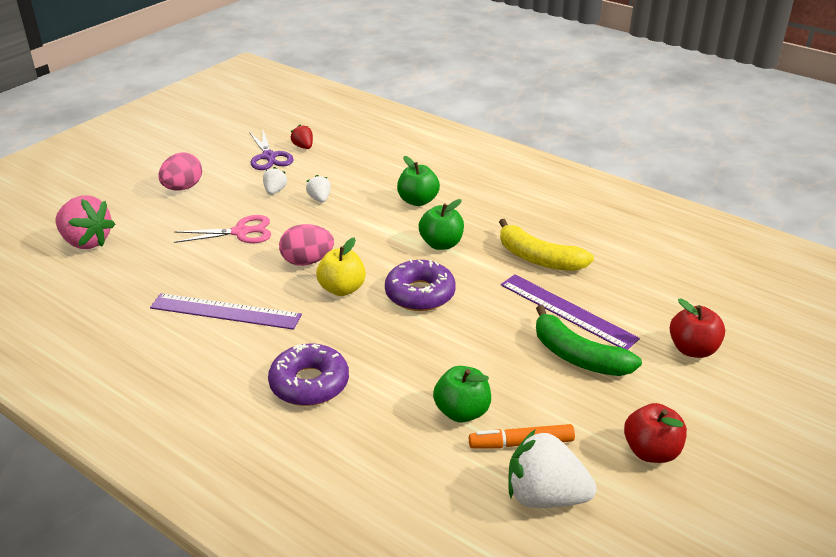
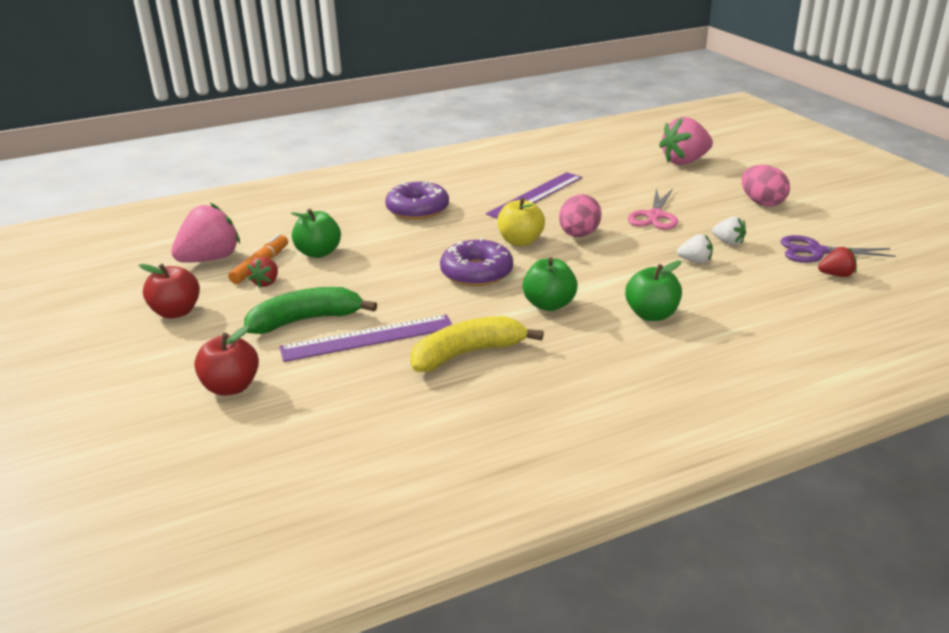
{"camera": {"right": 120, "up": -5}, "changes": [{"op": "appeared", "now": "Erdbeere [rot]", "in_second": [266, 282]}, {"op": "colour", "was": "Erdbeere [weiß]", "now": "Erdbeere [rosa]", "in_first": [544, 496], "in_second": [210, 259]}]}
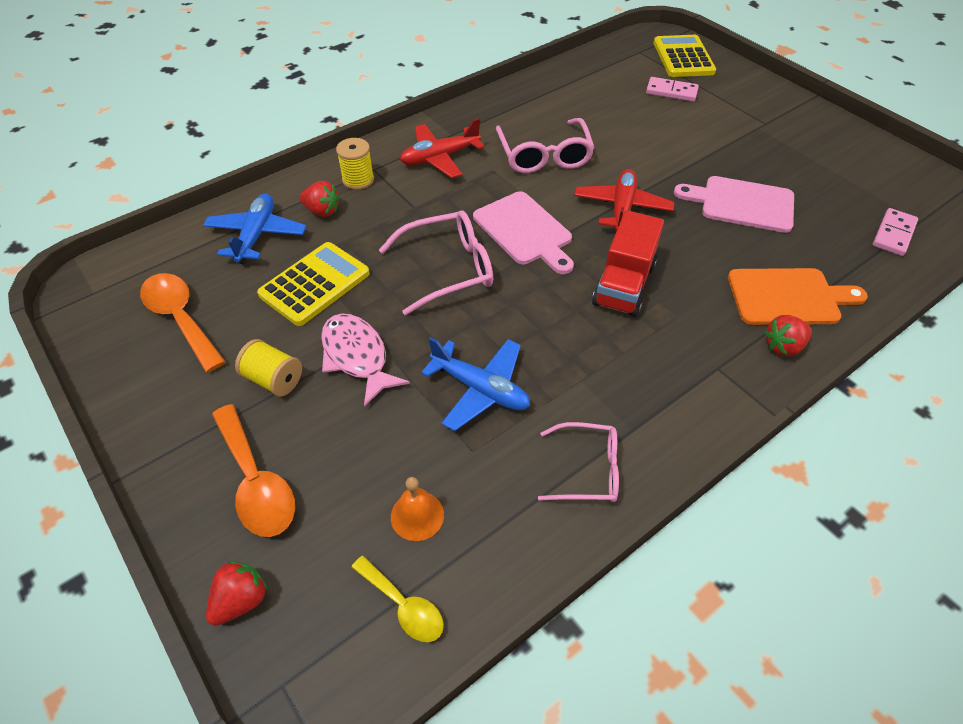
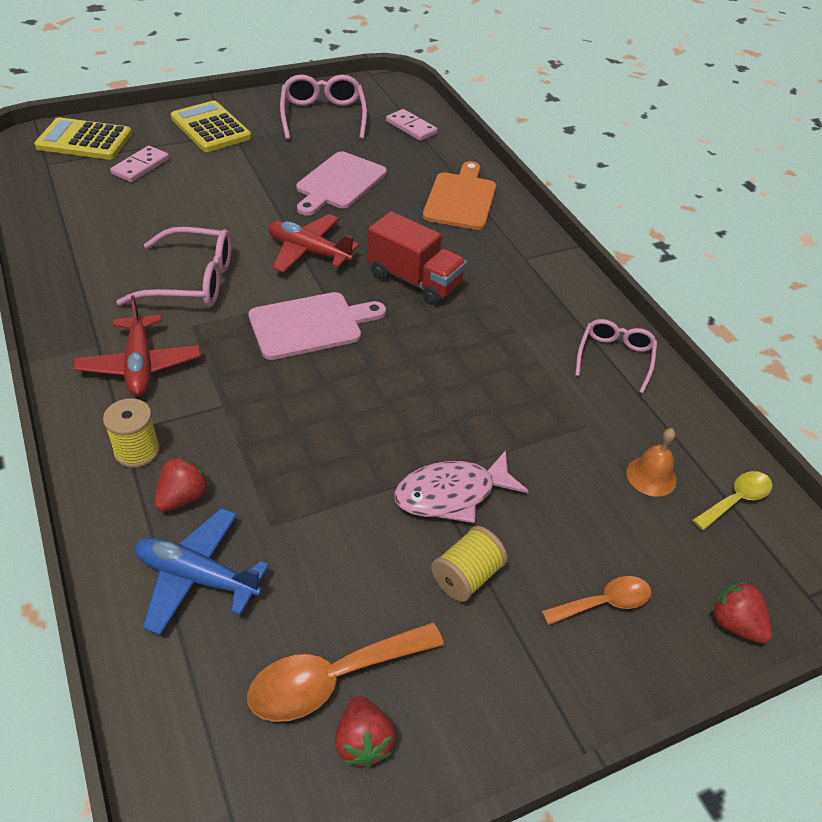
{"camera": {"right": -80, "up": -5}, "changes": [{"op": "missing", "was": "Flugzeug [blau]", "in_first": [480, 389]}, {"op": "relocated", "was": "Taschenrechner [gelb]", "in_first": [315, 284], "in_second": [211, 128]}, {"op": "relocated", "was": "Brille [rosa]", "in_first": [448, 269], "in_second": [323, 116]}, {"op": "relocated", "was": "Erdbeere [rot]", "in_first": [783, 346], "in_second": [363, 742]}, {"op": "size", "was": "Löffel [orange]", "in_first": [256, 482], "in_second": [604, 603], "ratio": 0.62}]}
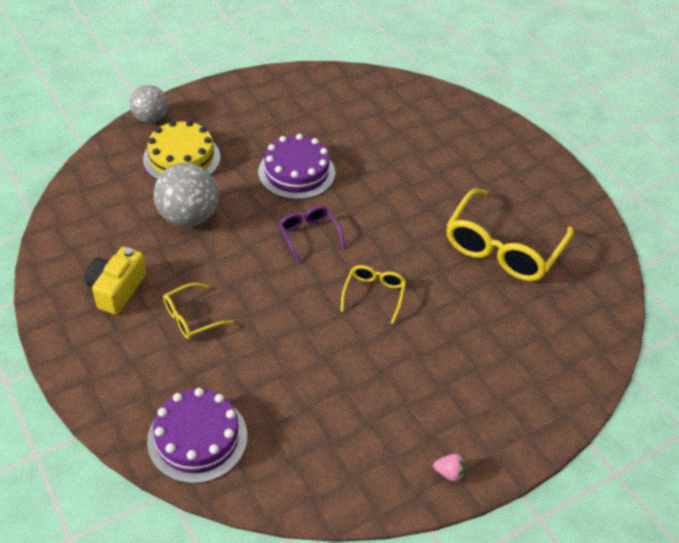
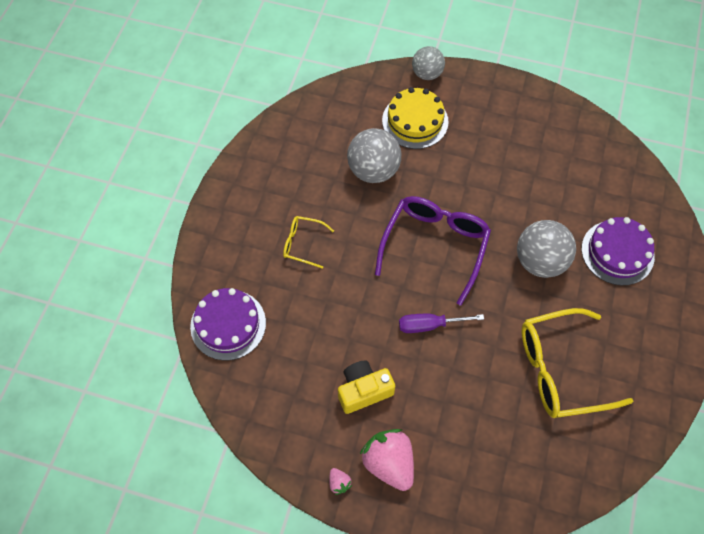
{"camera": {"right": 50, "up": 15}, "changes": [{"op": "appeared", "now": "Erdbeere [rosa]", "in_second": [389, 463]}, {"op": "appeared", "now": "Ball [grau]", "in_second": [540, 261]}, {"op": "relocated", "was": "Kamera [gelb]", "in_first": [117, 289], "in_second": [364, 390]}, {"op": "relocated", "was": "Kuchen [lila]", "in_first": [296, 172], "in_second": [617, 252]}, {"op": "exchanged", "was": "Brille [gelb]", "now": "Schraubenzieher [lila]", "in_first": [374, 294], "in_second": [429, 325]}, {"op": "size", "was": "Brille [lila]", "in_first": [309, 235], "in_second": [435, 246], "ratio": 2.01}]}
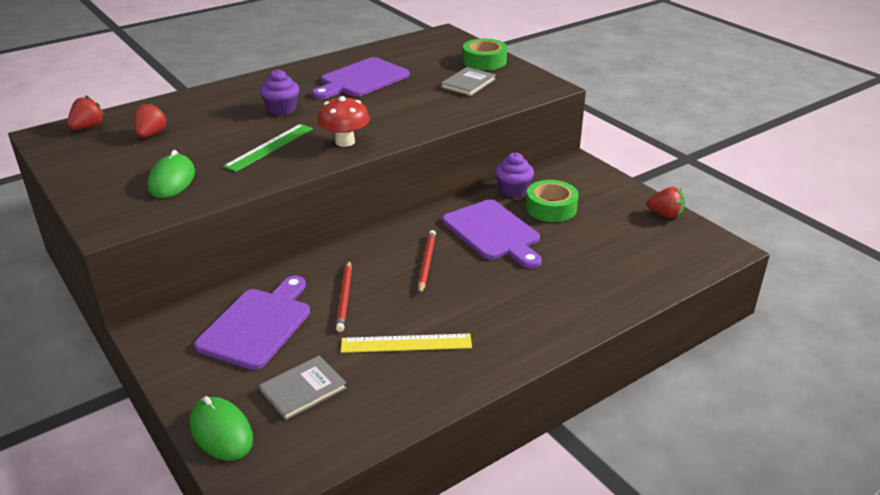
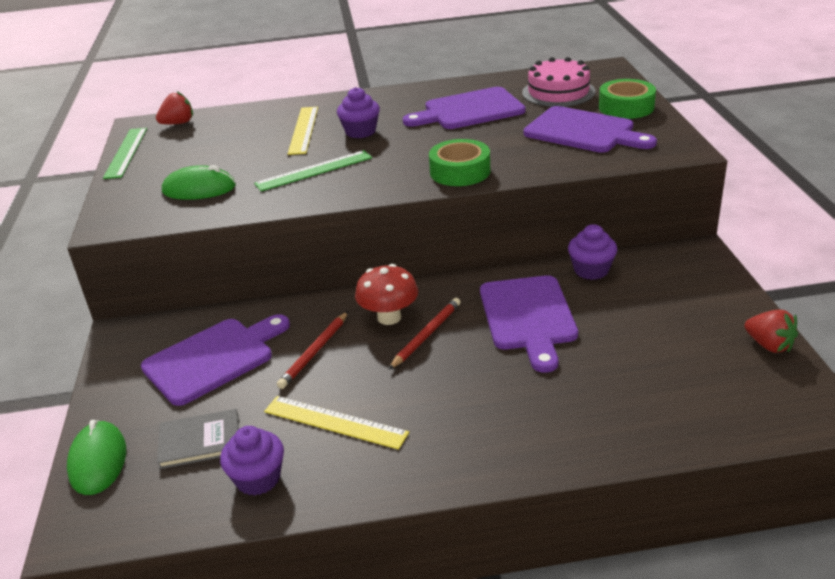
{"camera": {"right": 30, "up": 0}, "changes": [{"op": "missing", "was": "Erdbeere [rot]", "in_first": [151, 134]}, {"op": "appeared", "now": "Lineal [grün]", "in_second": [126, 152]}, {"op": "appeared", "now": "Muffin [lila]", "in_second": [258, 479]}, {"op": "appeared", "now": "Lineal [gelb]", "in_second": [304, 130]}, {"op": "appeared", "now": "Kuchen [rosa]", "in_second": [558, 92]}, {"op": "relocated", "was": "Pilz [rot]", "in_first": [345, 142], "in_second": [389, 317]}, {"op": "relocated", "was": "Klebeband [grün]", "in_first": [551, 208], "in_second": [460, 171]}, {"op": "exchanged", "was": "Buch [grau]", "now": "Schneidebrett [lila]", "in_first": [468, 83], "in_second": [583, 131]}, {"op": "spun", "was": "Computermaus [grün]", "in_first": [172, 180], "in_second": [199, 189], "clockwise": 60}]}
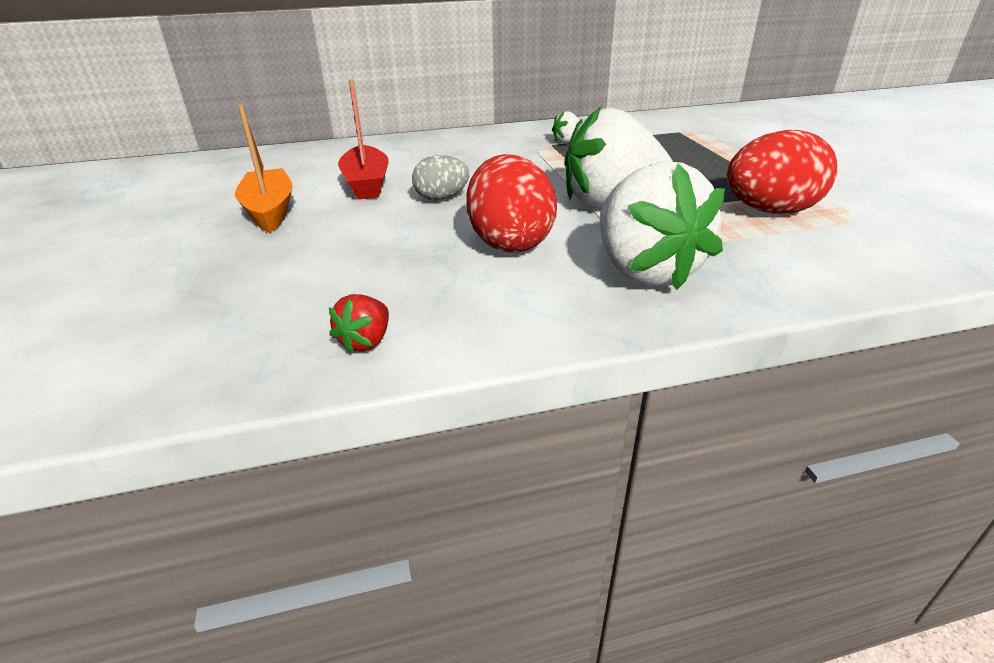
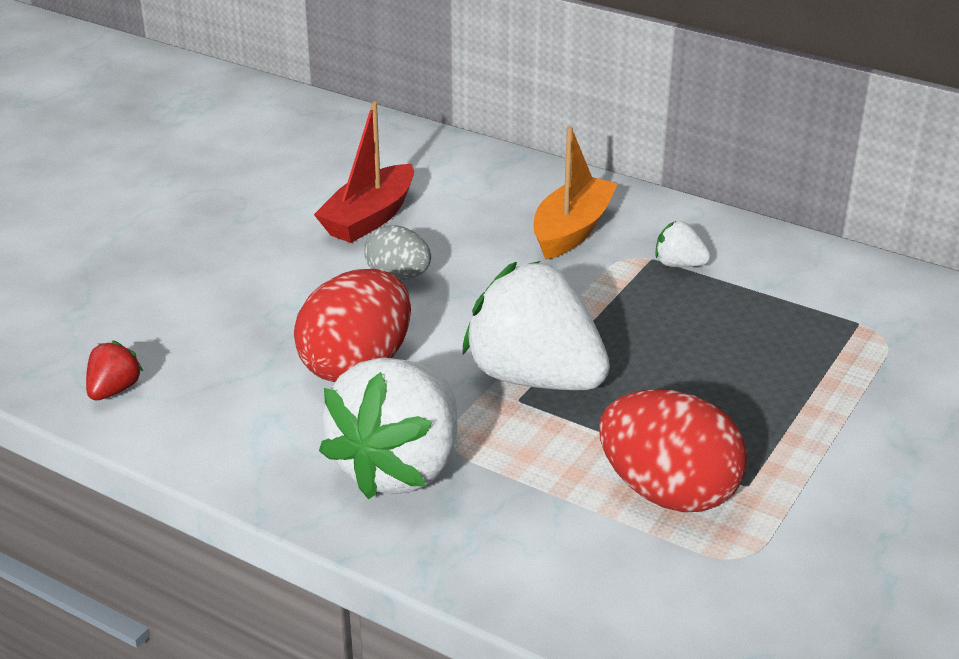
{"camera": {"right": 45, "up": 0}, "changes": [{"op": "relocated", "was": "Boot [orange]", "in_first": [270, 211], "in_second": [572, 230]}, {"op": "spun", "was": "Erdbeere [rot]", "in_first": [366, 342], "in_second": [114, 390], "clockwise": 135}]}
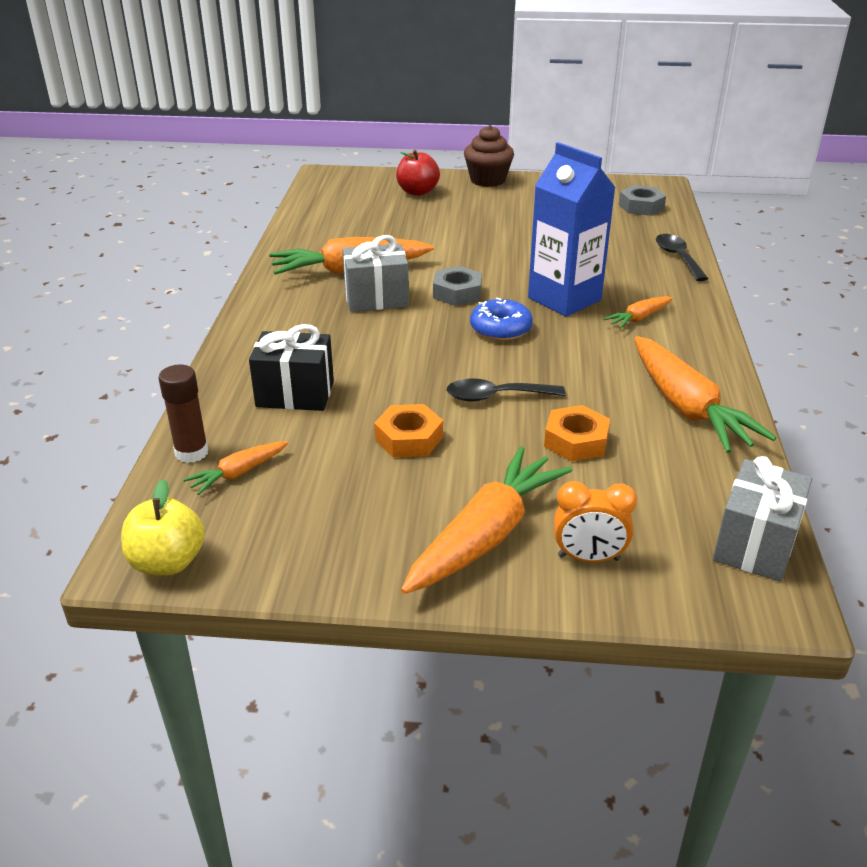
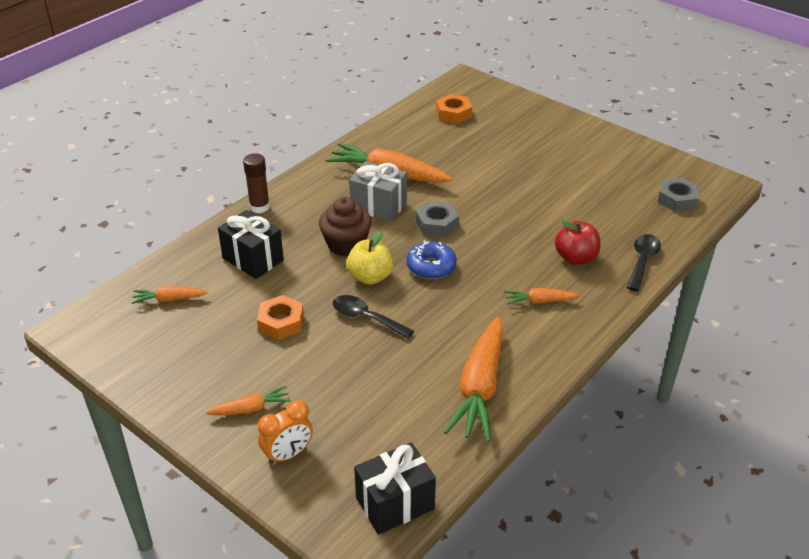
{"camera": {"right": 35, "up": 5}, "changes": [{"op": "missing", "was": "Getränkekarton [blau]", "in_first": [564, 299]}, {"op": "relocated", "was": "Apfel [gelb]", "in_first": [168, 562], "in_second": [370, 277]}, {"op": "relocated", "was": "Klebestift [braun]", "in_first": [191, 452], "in_second": [259, 207]}, {"op": "relocated", "was": "Apfel [rot]", "in_first": [417, 192], "in_second": [575, 258]}, {"op": "relocated", "was": "Muffin [braun]", "in_first": [488, 180], "in_second": [346, 244]}, {"op": "relocated", "was": "Sechskantmutter [orange]", "in_first": [576, 441], "in_second": [453, 113]}, {"op": "colour", "was": "Geschenk [grau]", "now": "Geschenk [schwarz]", "in_first": [755, 544], "in_second": [395, 503]}, {"op": "spun", "was": "Wecker [orange]", "in_first": [588, 558], "in_second": [288, 454], "clockwise": -75}, {"op": "size", "was": "Karotte [orange]", "in_first": [486, 535], "in_second": [251, 409], "ratio": 0.49}]}
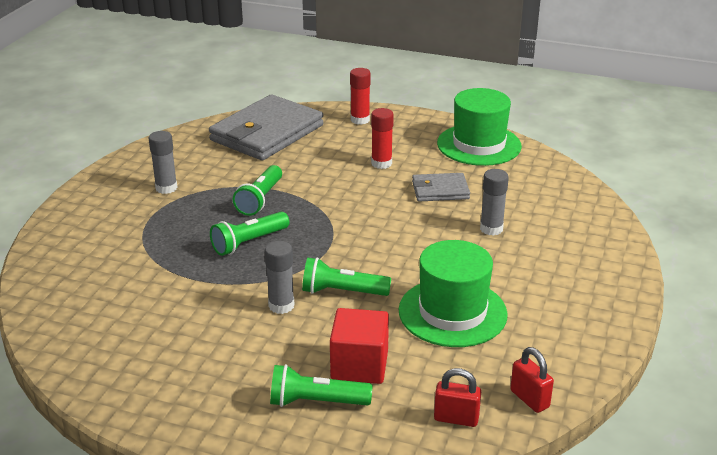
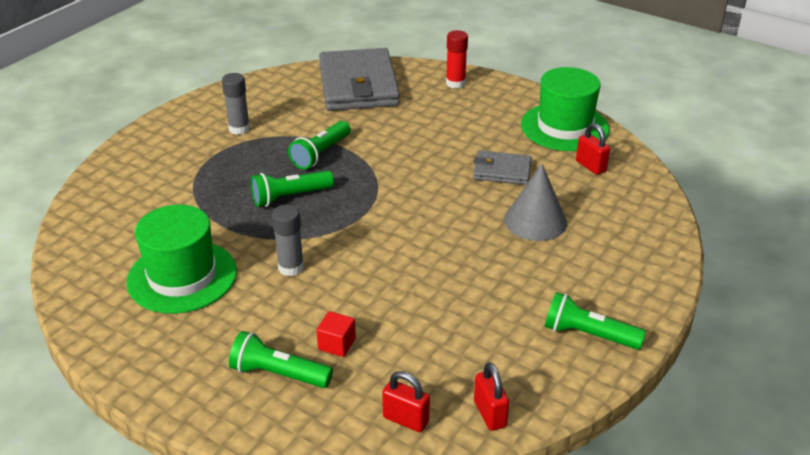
{"camera": {"right": 15, "up": 5}, "changes": [{"op": "missing", "was": "Klebestift [rot]", "in_first": [381, 163]}, {"op": "appeared", "now": "Vorhängeschloss [rot]", "in_second": [590, 166]}, {"op": "relocated", "was": "Taschenlampe [grün]", "in_first": [342, 291], "in_second": [588, 334]}, {"op": "relocated", "was": "Hut [grün]", "in_first": [452, 312], "in_second": [182, 276]}, {"op": "exchanged", "was": "Klebestift [grau]", "now": "Kegel [grau]", "in_first": [491, 229], "in_second": [535, 221]}, {"op": "spun", "was": "Geldbörse [grau]", "in_first": [267, 133], "in_second": [358, 85], "clockwise": -60}, {"op": "size", "was": "Kubus [rot]", "in_first": [359, 365], "in_second": [337, 344], "ratio": 0.55}]}
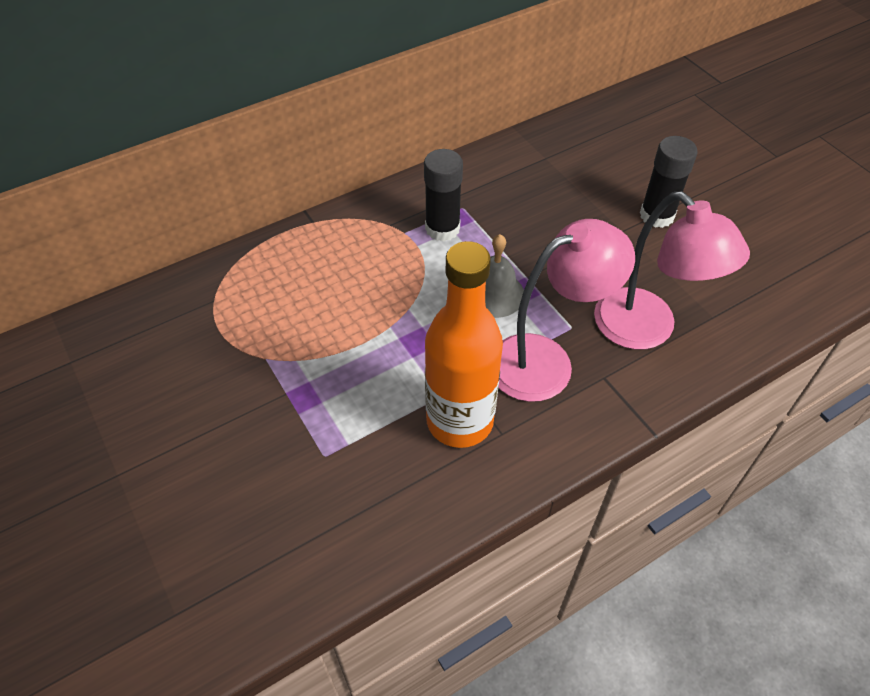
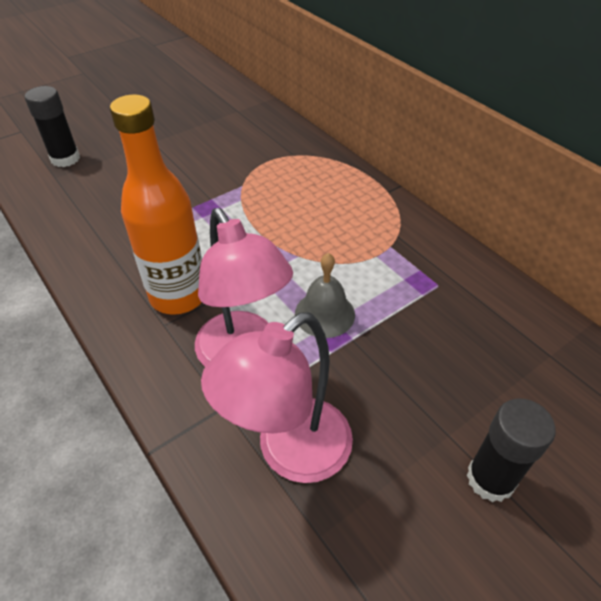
{"camera": {"right": 85, "up": -5}, "changes": [{"op": "relocated", "was": "Klebestift [schwarz]", "in_first": [442, 228], "in_second": [65, 159]}]}
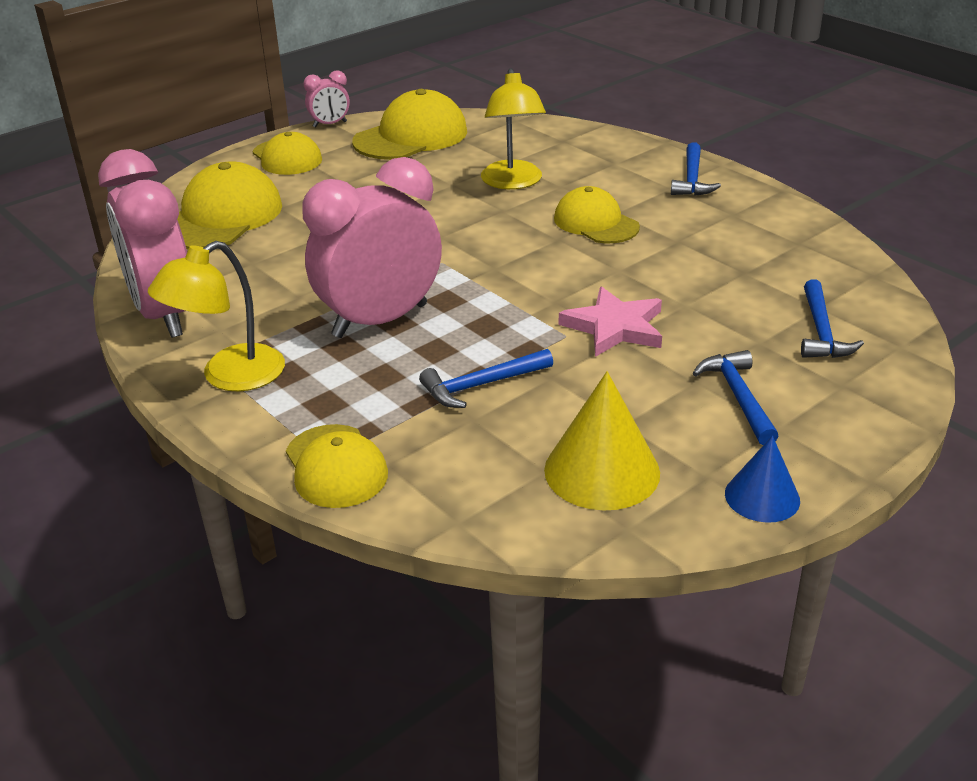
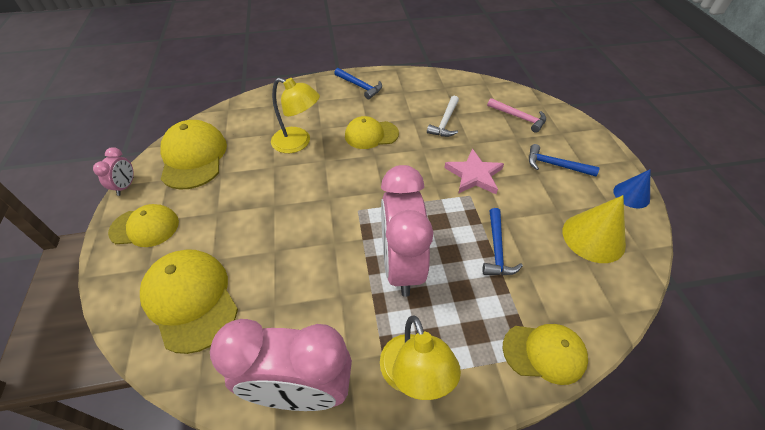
{"camera": {"right": -60, "up": 15}, "changes": [{"op": "appeared", "now": "Hammer [weiß]", "in_second": [445, 122]}, {"op": "colour", "was": "Hammer [blau]", "now": "Hammer [rosa]", "in_first": [821, 331], "in_second": [519, 117]}]}
